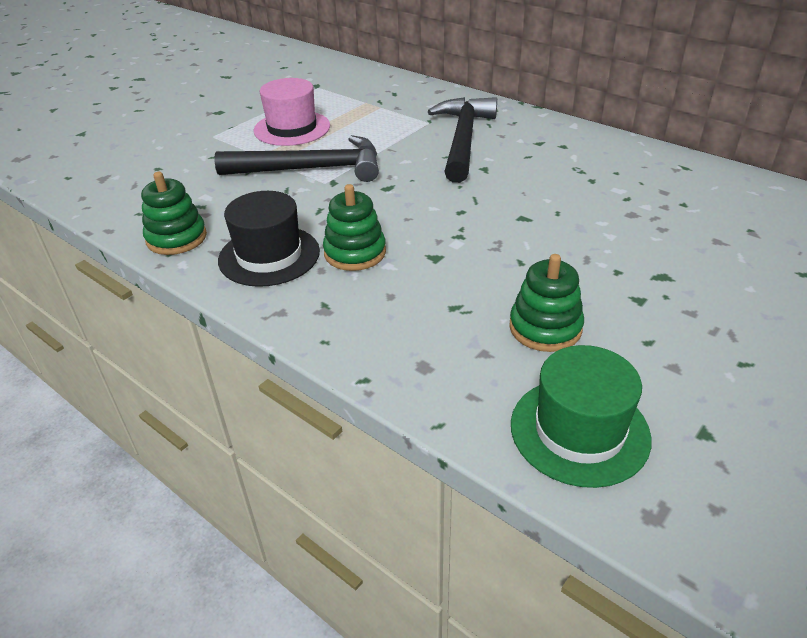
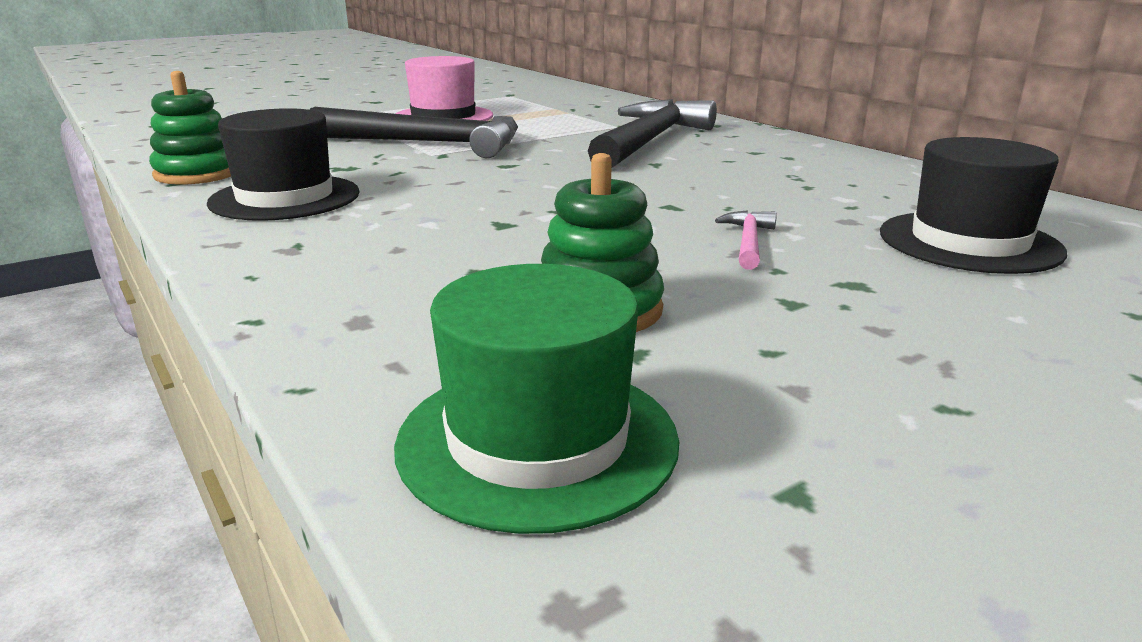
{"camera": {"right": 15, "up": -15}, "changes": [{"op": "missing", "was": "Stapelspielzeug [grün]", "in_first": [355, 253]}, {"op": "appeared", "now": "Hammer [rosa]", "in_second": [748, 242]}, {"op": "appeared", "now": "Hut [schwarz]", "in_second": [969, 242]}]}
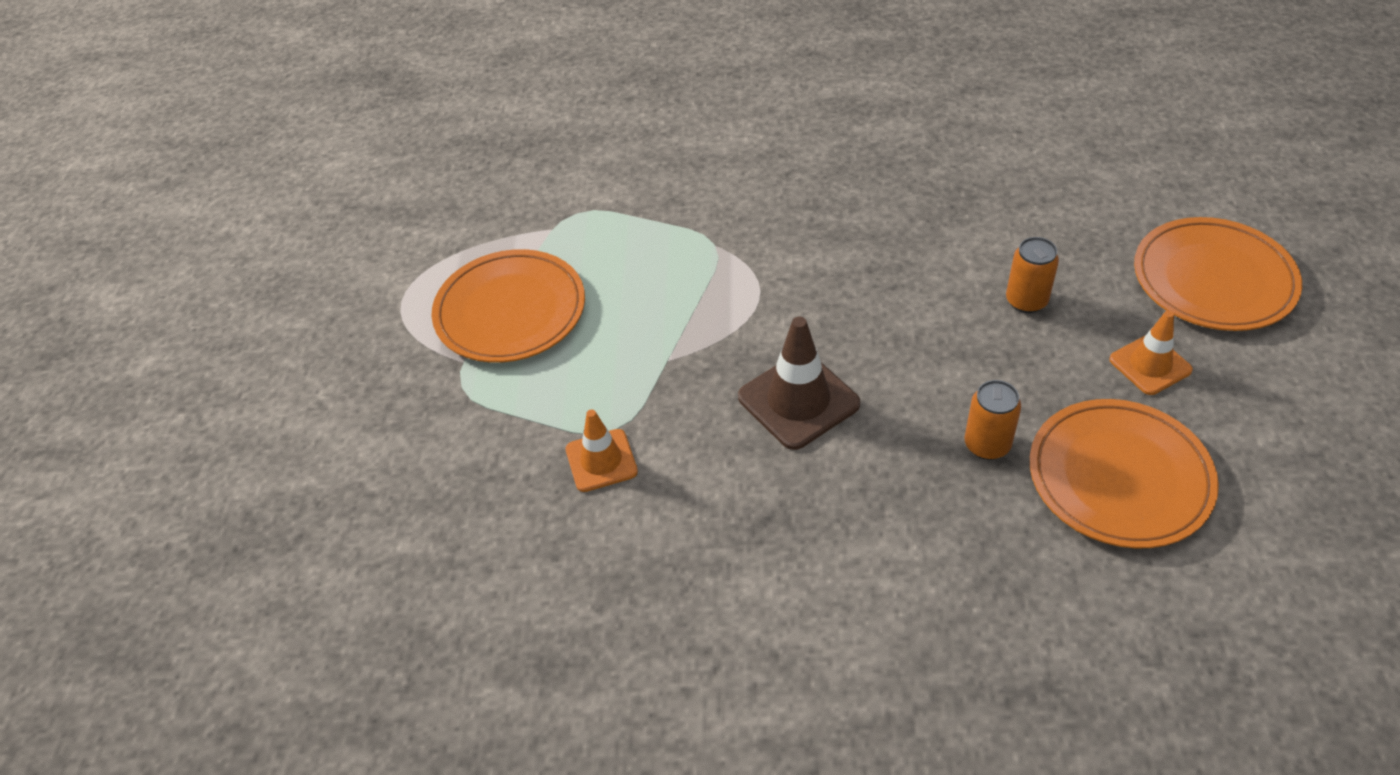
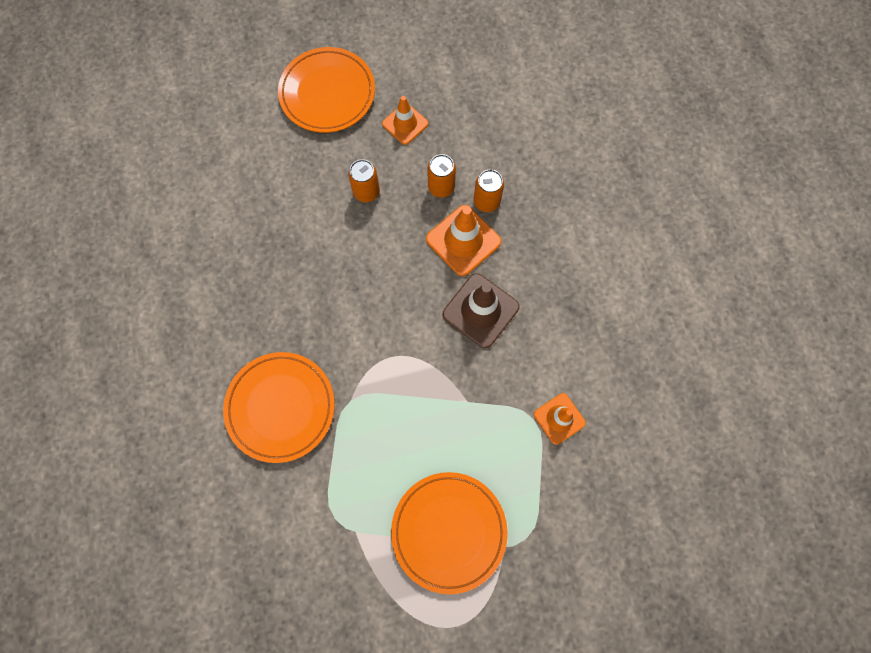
{"camera": {"right": -110, "up": 25}, "changes": [{"op": "appeared", "now": "Leitkegel [orange]", "in_second": [463, 240]}, {"op": "appeared", "now": "Dose [orange]", "in_second": [441, 187]}, {"op": "relocated", "was": "Teller [orange]", "in_first": [1119, 478], "in_second": [281, 407]}]}
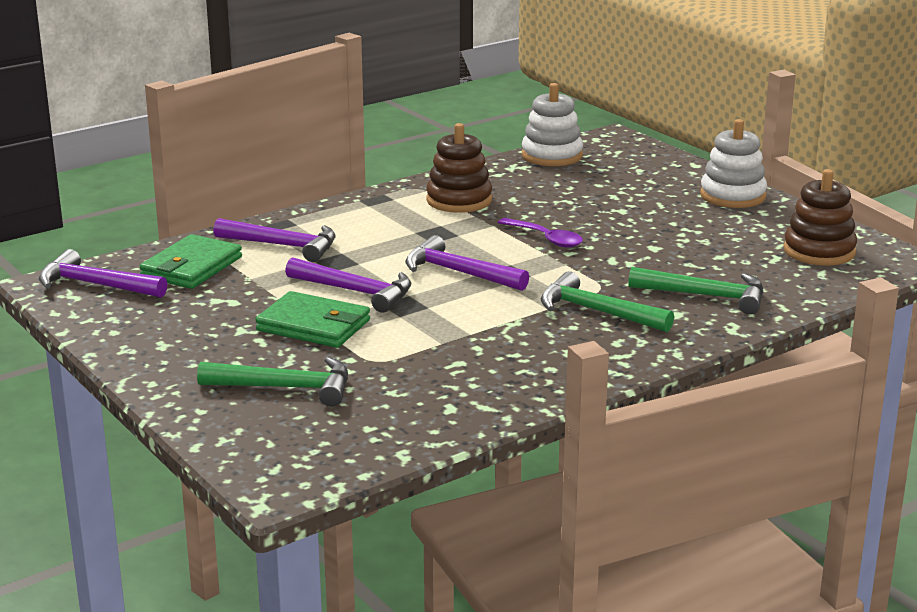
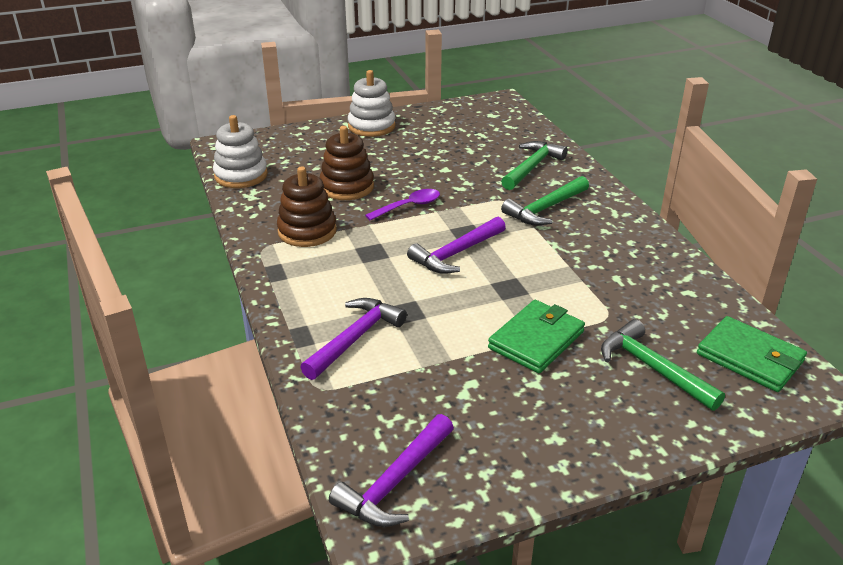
{"camera": {"right": -75, "up": 10}, "changes": [{"op": "missing", "was": "Hammer [lila]", "in_first": [356, 291]}, {"op": "relocated", "was": "Geldbörse [grün]", "in_first": [191, 267], "in_second": [750, 358]}, {"op": "relocated", "was": "Stapelspielzeug [braun]", "in_first": [819, 251], "in_second": [347, 187]}, {"op": "spun", "was": "Hammer [grün]", "in_first": [286, 388], "in_second": [652, 368], "clockwise": -60}]}
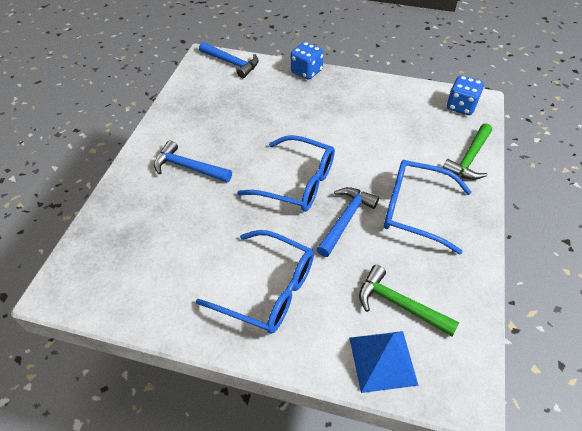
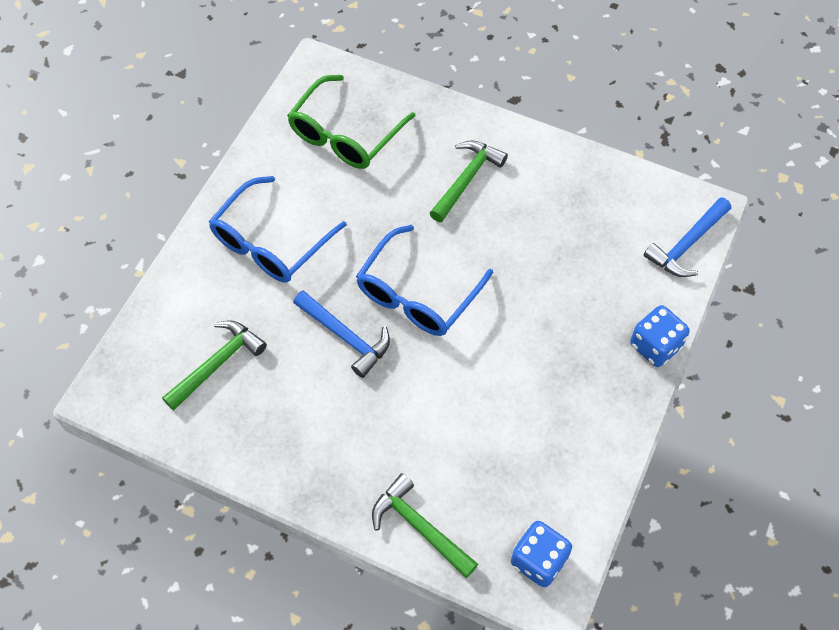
{"camera": {"right": 100, "up": 10}, "changes": [{"op": "missing", "was": "Pyramide [blau]", "in_first": [382, 360]}, {"op": "missing", "was": "Brille [blau]", "in_first": [415, 210]}, {"op": "appeared", "now": "Brille [grün]", "in_second": [345, 134]}, {"op": "colour", "was": "Hammer [blau]", "now": "Hammer [grün]", "in_first": [188, 167], "in_second": [467, 179]}]}
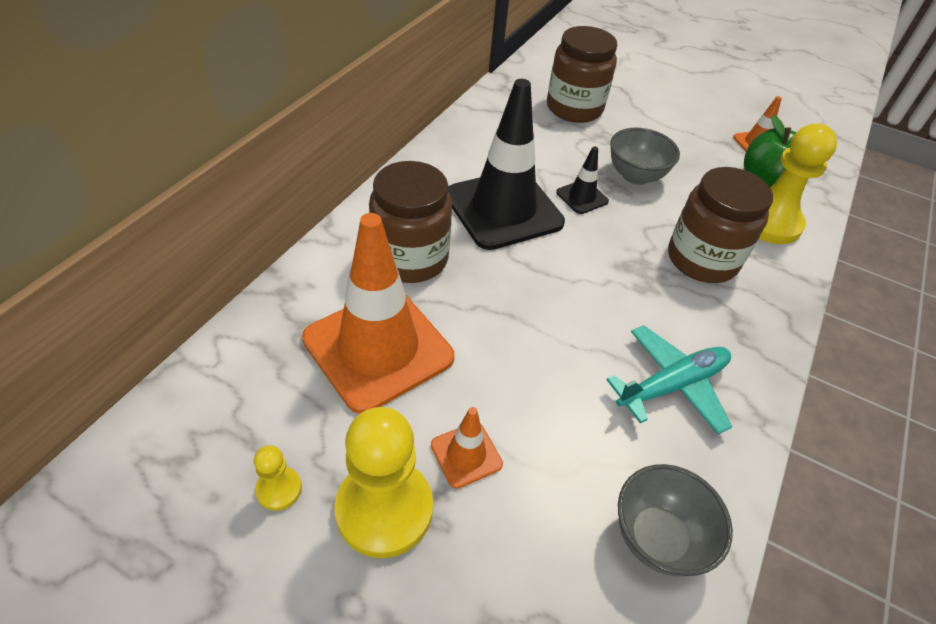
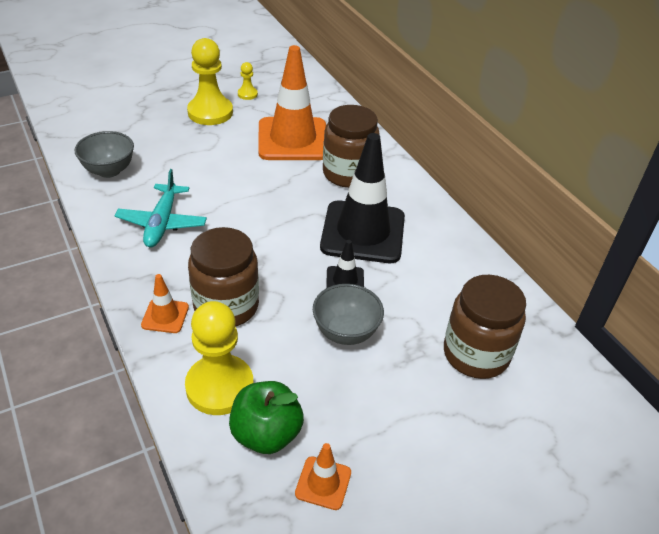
{"camera": {"right": 125, "up": -5}, "changes": [{"op": "relocated", "was": "Leitkegel [orange]", "in_first": [466, 454], "in_second": [165, 316]}]}
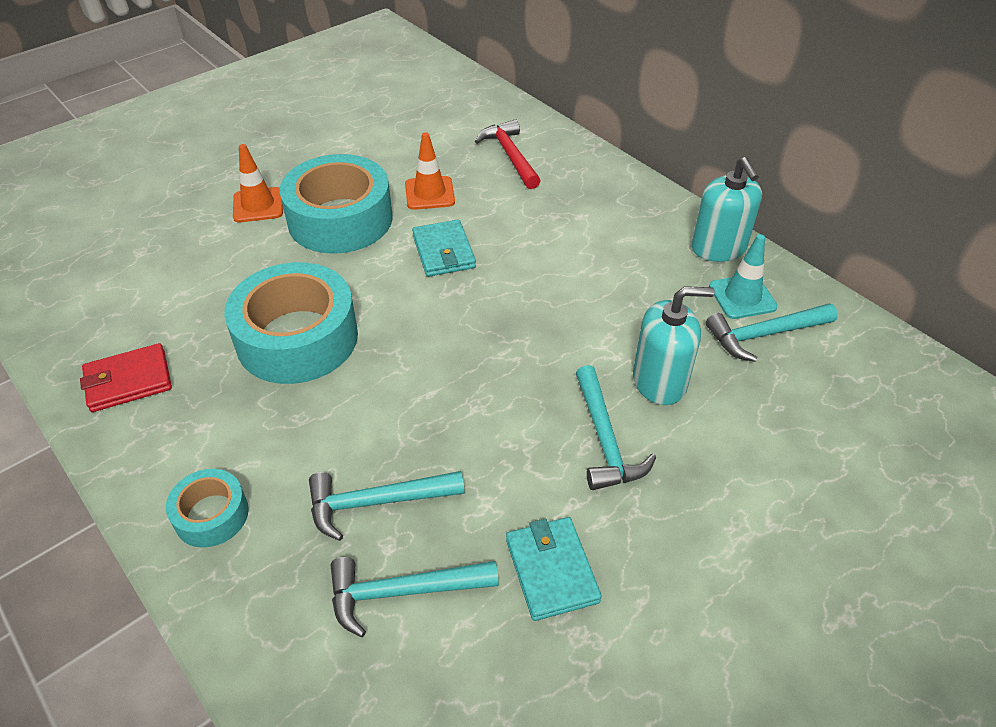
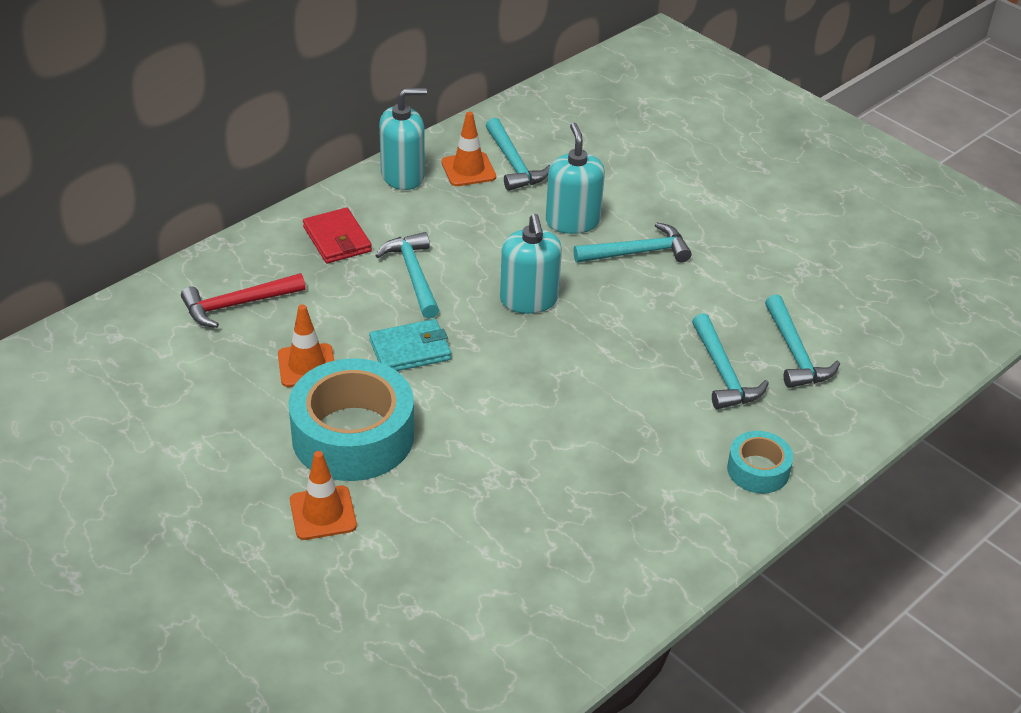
{"camera": {"right": -95, "up": -5}, "changes": [{"op": "missing", "was": "Klebeband [türkis]", "in_first": [297, 338]}, {"op": "missing", "was": "Geldbörse [türkis]", "in_first": [551, 570]}, {"op": "appeared", "now": "Hammer [türkis]", "in_second": [413, 275]}, {"op": "appeared", "now": "Seifenspender [türkis]", "in_second": [529, 300]}, {"op": "relocated", "was": "Geldbörse [rot]", "in_first": [128, 381], "in_second": [337, 239]}, {"op": "colour", "was": "Leitkegel [türkis]", "now": "Leitkegel [orange]", "in_first": [742, 297], "in_second": [468, 170]}]}
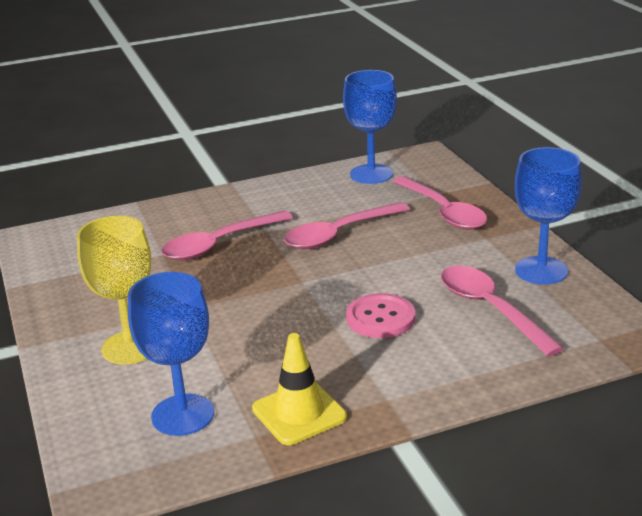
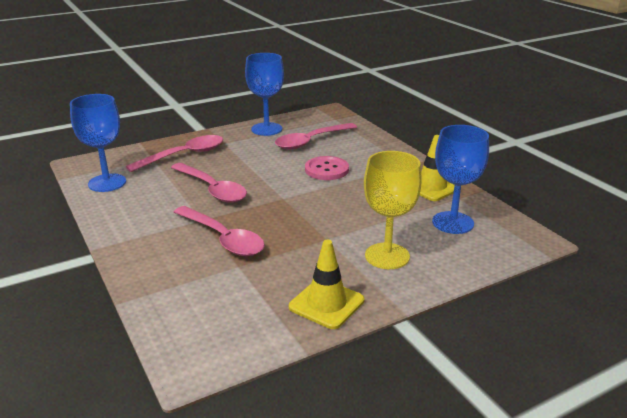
{"camera": {"right": -100, "up": 0}, "changes": [{"op": "appeared", "now": "Leitkegel [gelb]", "in_second": [326, 304]}]}
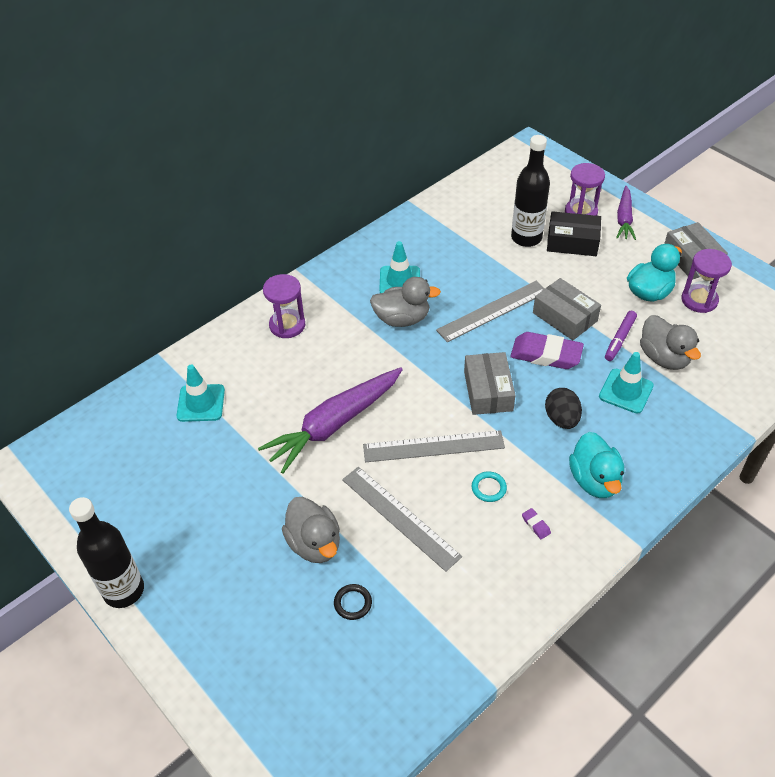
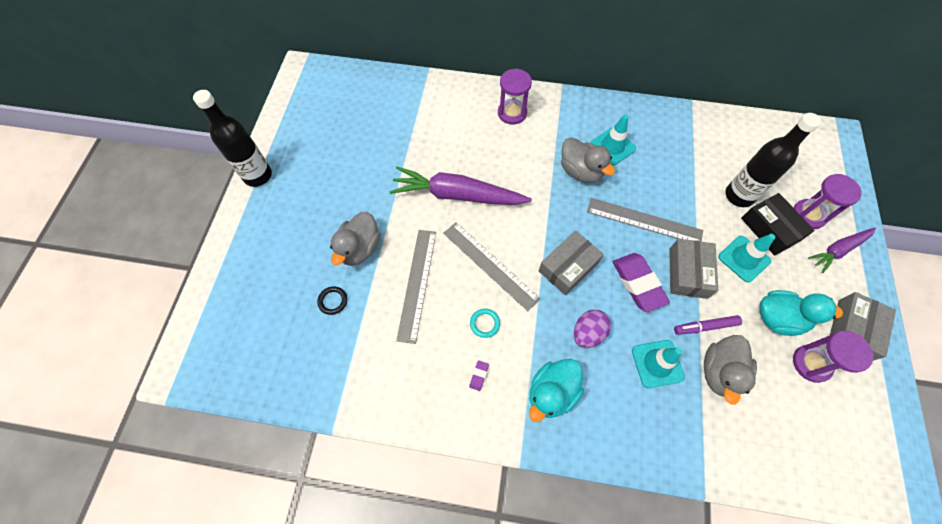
{"camera": {"right": 50, "up": 15}, "changes": [{"op": "relocated", "was": "Leitkegel [türkis]", "in_first": [201, 403], "in_second": [744, 259]}, {"op": "colour", "was": "Ei [schwarz]", "now": "Ei [lila]", "in_first": [561, 419], "in_second": [588, 333]}]}
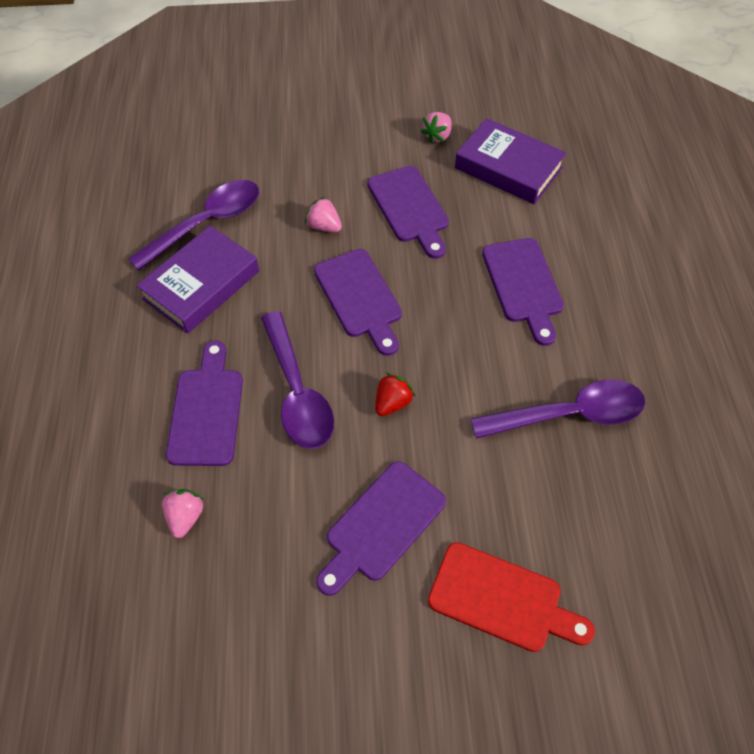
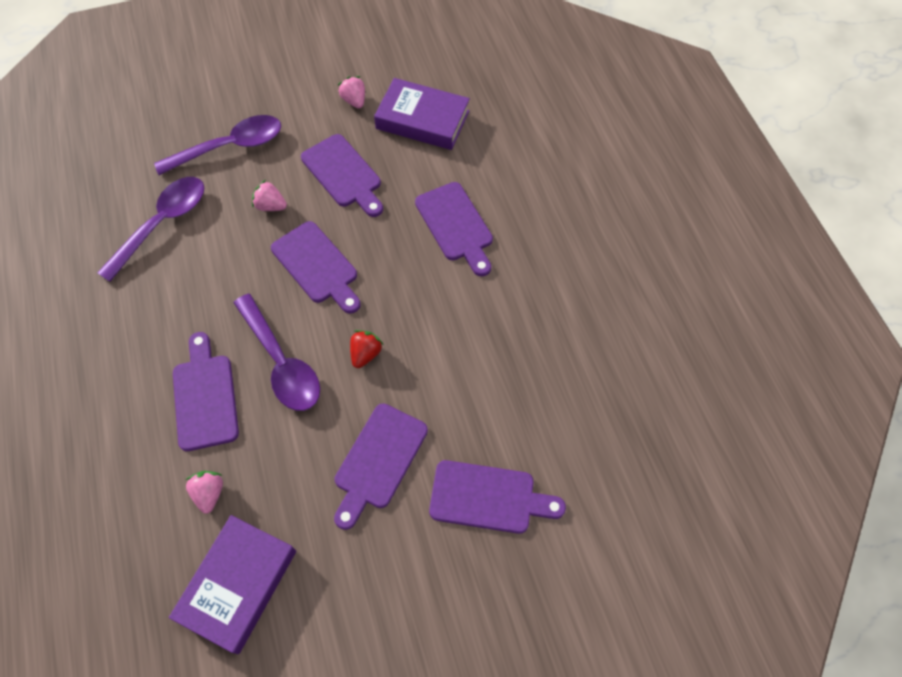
{"camera": {"right": -15, "up": 5}, "changes": [{"op": "relocated", "was": "Buch [lila]", "in_first": [201, 285], "in_second": [237, 584]}, {"op": "relocated", "was": "Löffel [lila]", "in_first": [569, 414], "in_second": [230, 147]}, {"op": "colour", "was": "Schneidebrett [rot]", "now": "Schneidebrett [lila]", "in_first": [501, 599], "in_second": [488, 498]}, {"op": "spun", "was": "Erdbeere [rosa]", "in_first": [437, 136], "in_second": [354, 101], "clockwise": 135}]}
